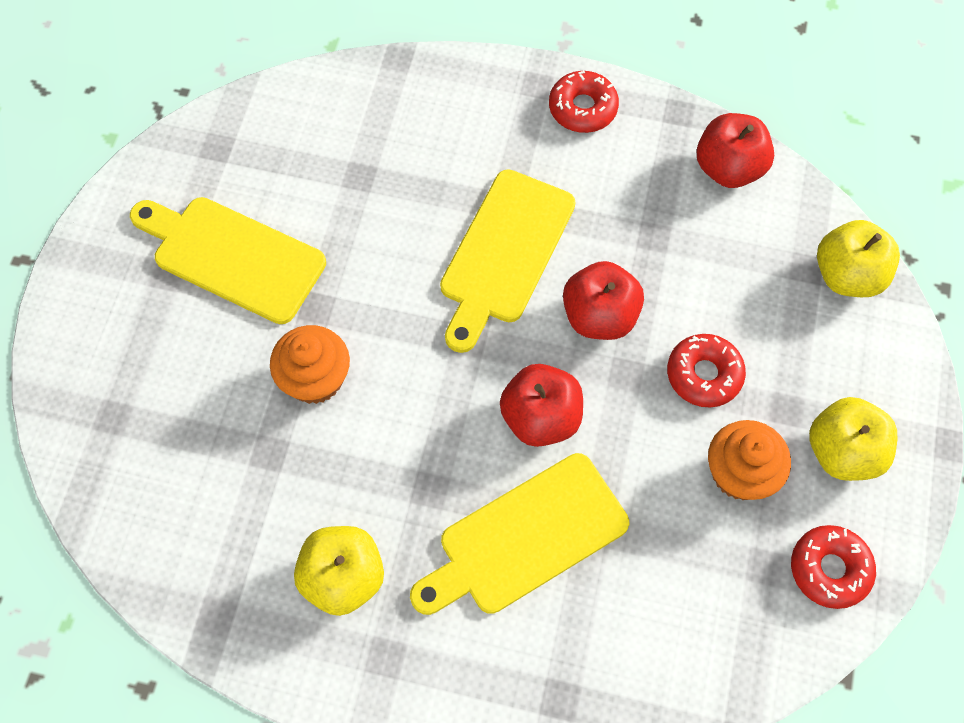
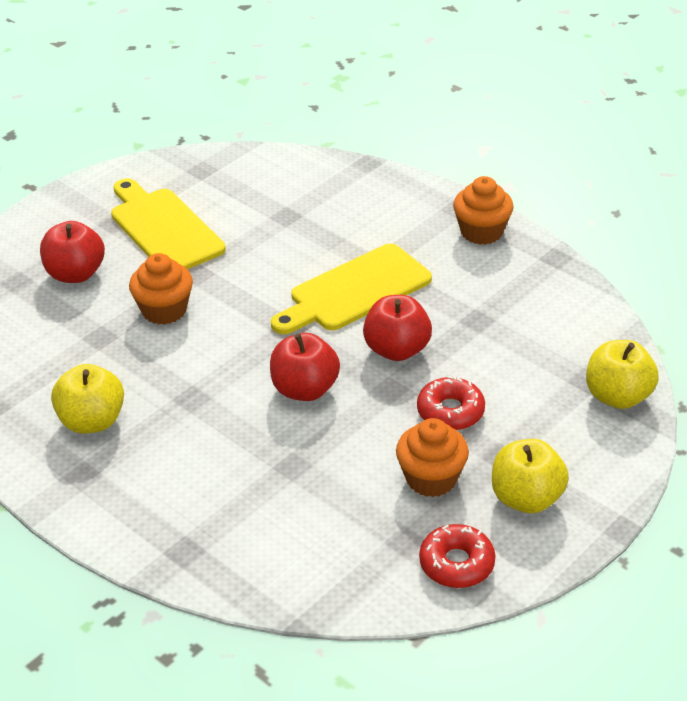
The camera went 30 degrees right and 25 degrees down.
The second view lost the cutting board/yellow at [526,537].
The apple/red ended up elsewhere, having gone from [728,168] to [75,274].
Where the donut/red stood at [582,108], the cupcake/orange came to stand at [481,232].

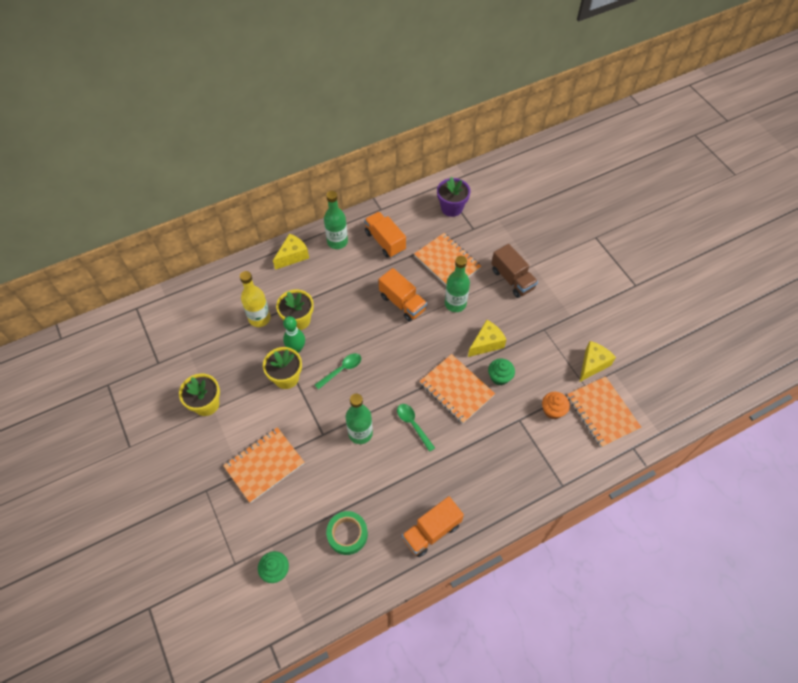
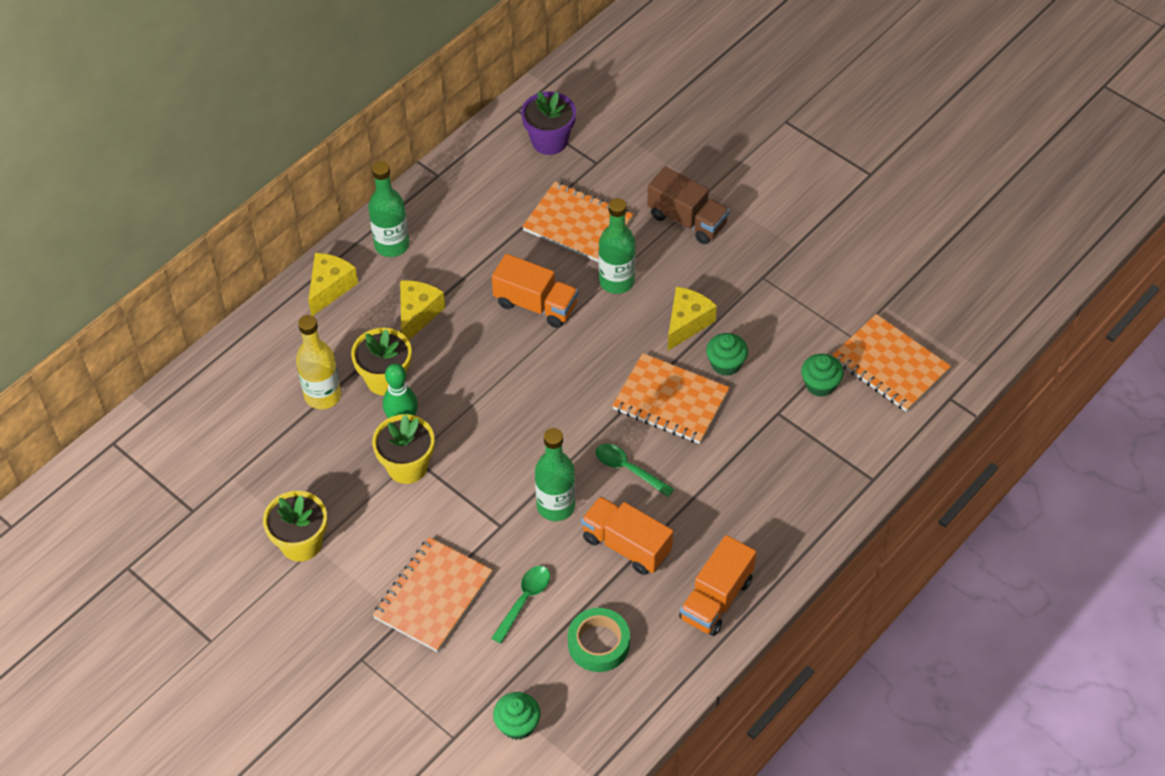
The camera went 20 degrees left and 5 degrees down.
The spoon/green ended up elsewhere, having gone from [341,370] to [524,600].
The truck/orange ended up elsewhere, having gone from [385,241] to [626,545].
The cheese/yellow ended up elsewhere, having gone from [592,364] to [417,314].
What was the cupcake/orange at [552,410] turned into the cupcake/green at [820,385].

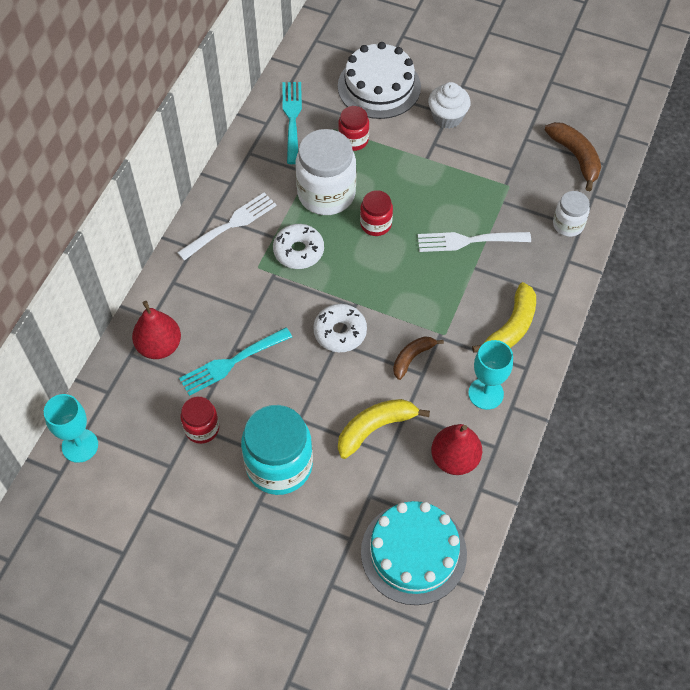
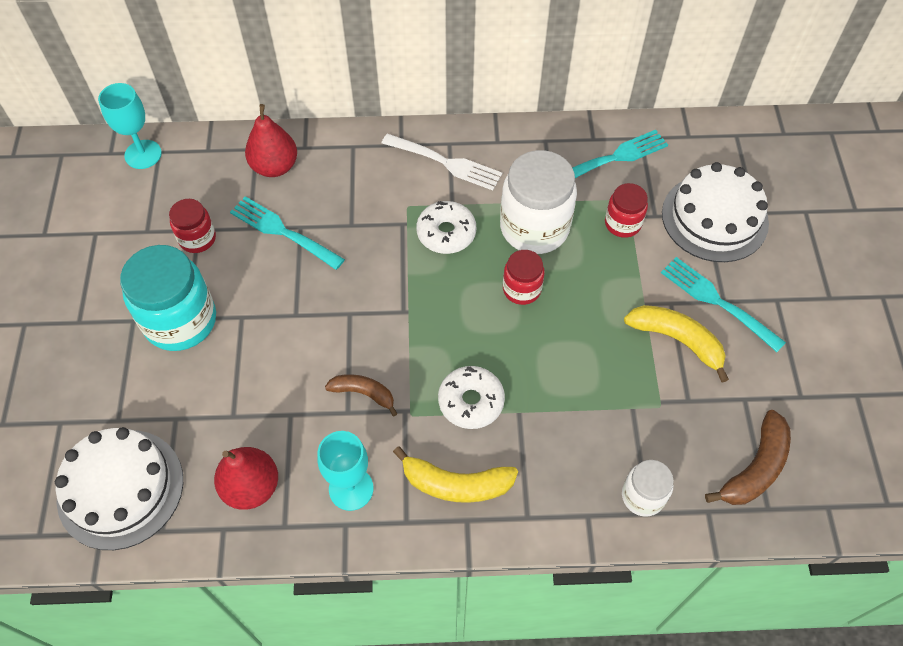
The camera went 65 degrees right and 0 degrees up.
The second view lost the fork/white at [469,240].
The donut/white ended up elsewhere, having gone from [340,332] to [471,401].
The banana/yellow ended up elsewhere, having gone from [375,428] to [677,340].
Where the cupcake/white stood at [447,117], the fork/turquoise came to stand at [718,302].
What was the cake/turquoise at [413,553] turned into the cake/white at [120,488].

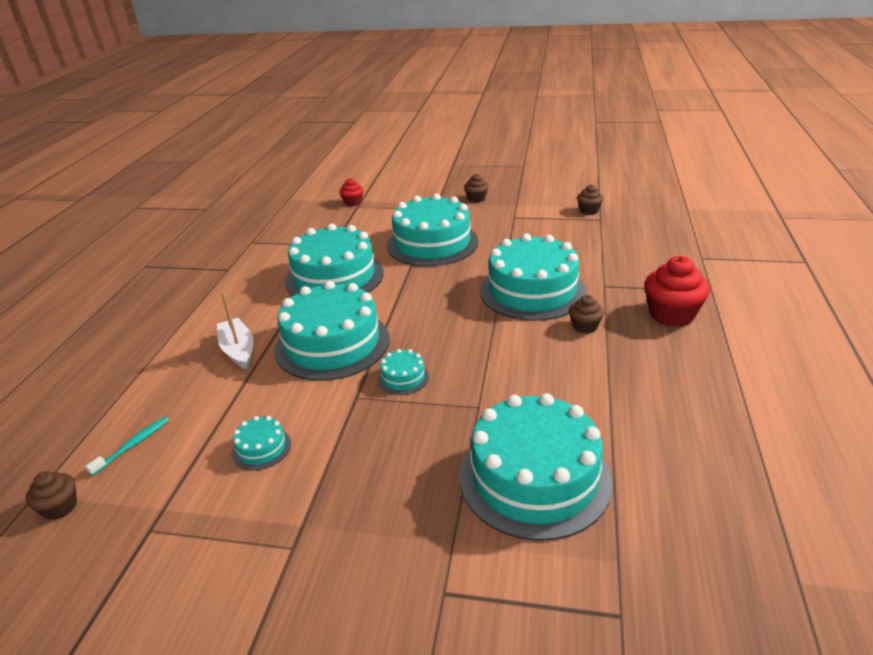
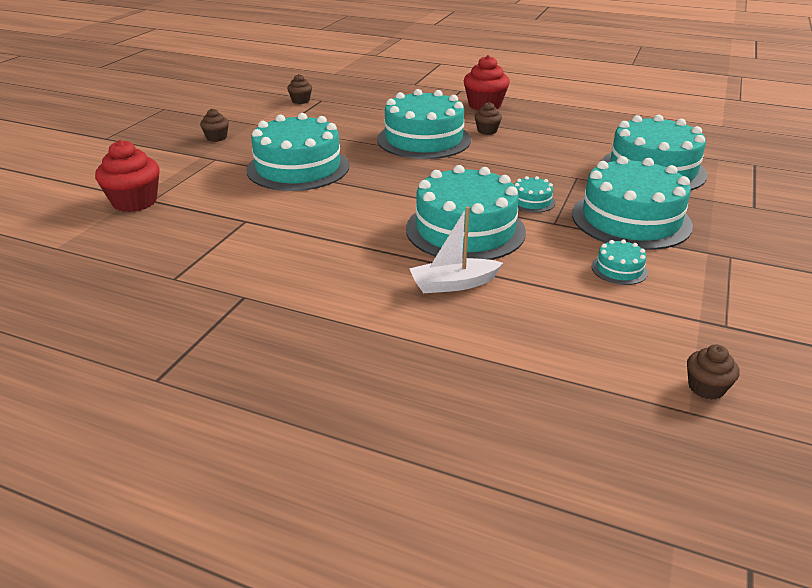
The camera went 80 degrees left and 0 degrees up.
The second view lost the toothbrush/turquoise at [133,445].
The cake/turquoise ended up elsewhere, having gone from [334,277] to [631,219].
The size of the cupcake/red at [353,202] changed by a factor of 1.81.

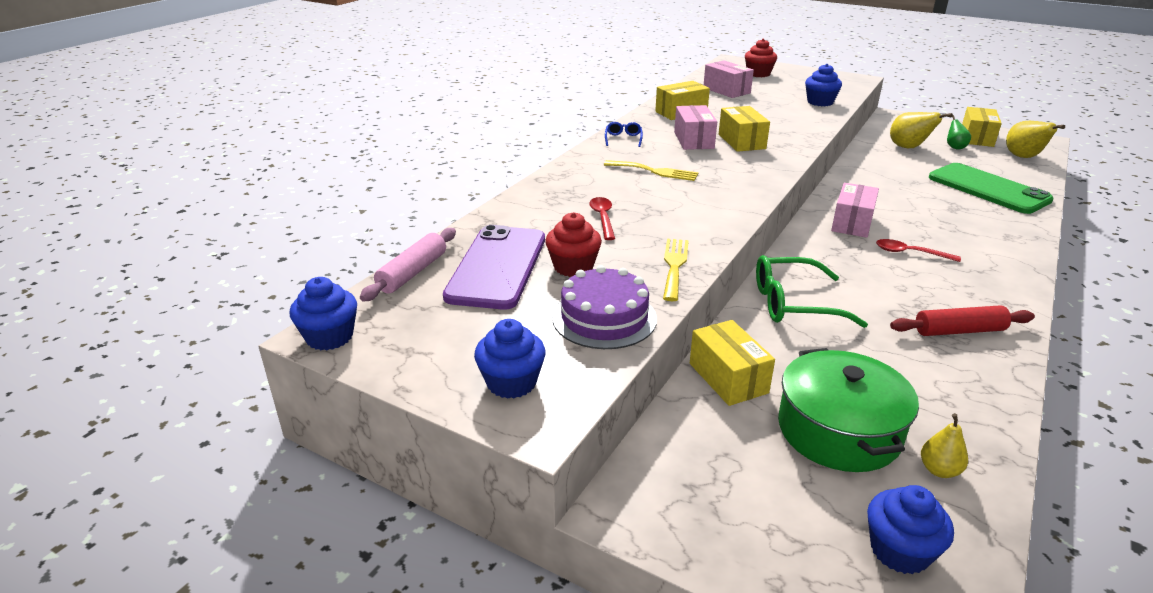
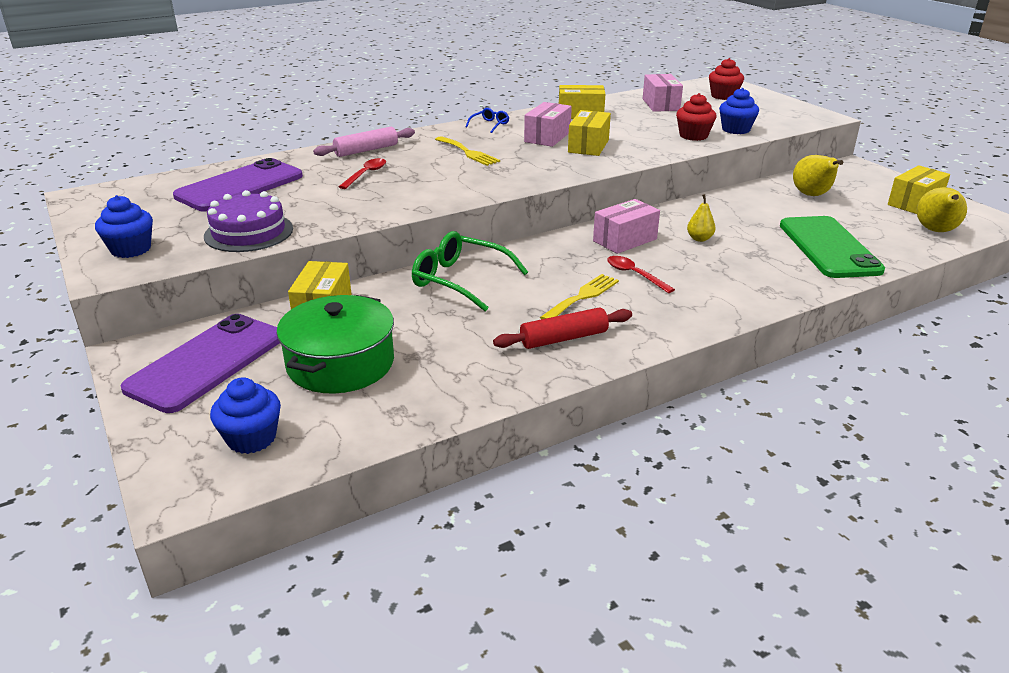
The camera went 30 degrees right and 0 degrees up.
The second view lost the cupcake/blue at [329,337].
The second view lost the pear/green at [954,147].
The second view gained the phone/purple at [207,362].
The rolling pin/pink ended up elsewhere, having gone from [412,273] to [366,150].
The cupcake/red ended up elsewhere, having gone from [573,267] to [693,136].
The fork/yellow ended up elsewhere, having gone from [674,266] to [582,296].
The pear/yellow ended up elsewhere, having gone from [939,470] to [699,239].
The rolling pin/red at [959,331] ended up facing another way, 45 degrees counterclockwise from before.

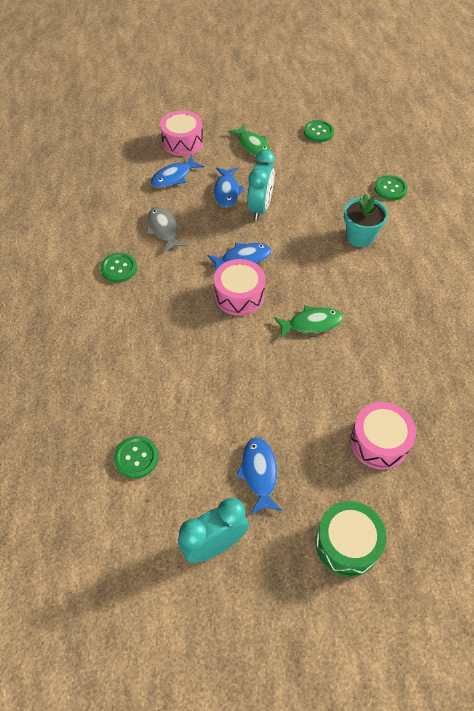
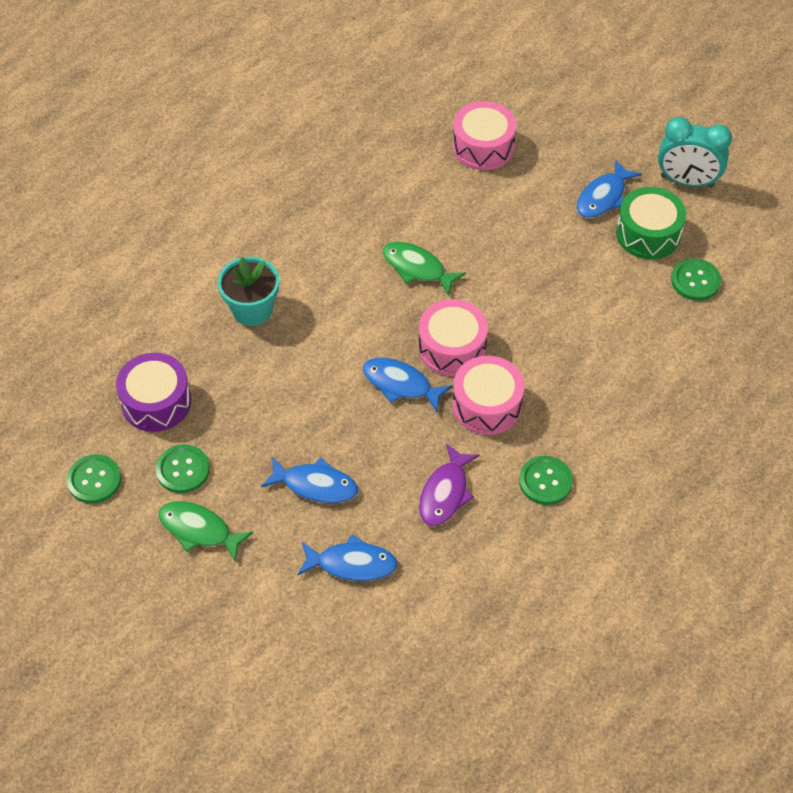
The camera went 135 degrees left and 0 degrees up.
The second view lost the clock/turquoise at [260,208].
The second view gained the drum/purple at [156,402].
The drum/pink ended up elsewhere, having gone from [182,142] to [487,405].
The drum/green ended up elsewhere, having gone from [347,543] to [648,234].
The button/green ended up elsewhere, having gone from [390,189] to [183,470].
What was the fish/grey at [163,229] turned into the fish/purple at [445,493].
The fish/blue at [227,191] ended up facing another way, 60 degrees clockwise from before.
The fish/green at [253,146] ended up facing another way, 75 degrees counterclockwise from before.

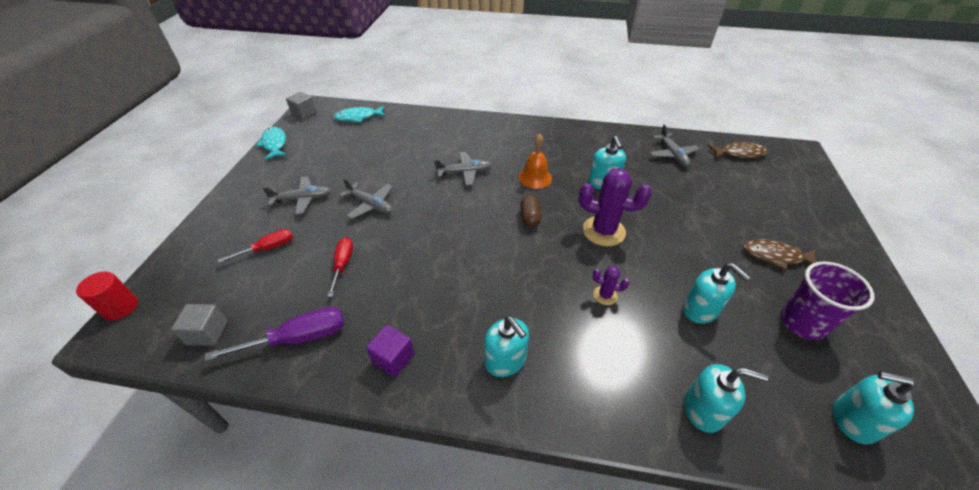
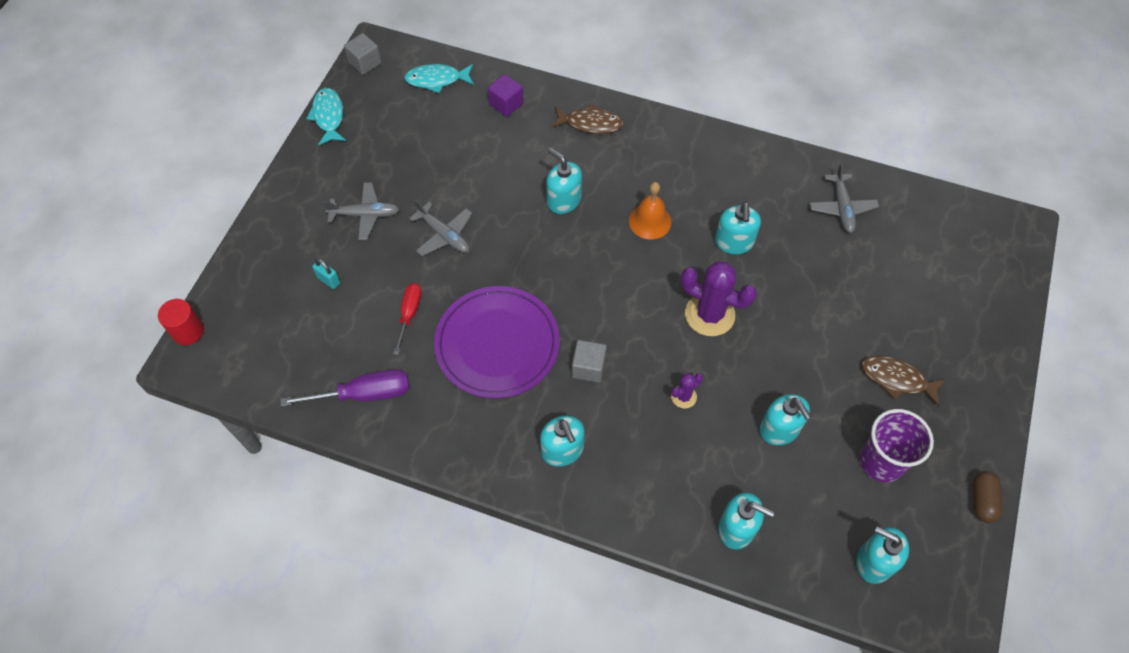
The camera went 10 degrees right and 15 degrees up.
The second view gained the plate/purple at [497,344].
The cube/grey ended up elsewhere, having gone from [207,333] to [588,367].
The cube/purple ended up elsewhere, having gone from [393,358] to [506,104].
The capsule/brown ended up elsewhere, having gone from [530,218] to [982,500].
The fish/brown ended up elsewhere, having gone from [739,153] to [590,123].
Where the screwdriver/red stood at [268,248], the padlock/turquoise came to stand at [329,280].
Where the plane/grey stood at [465,172], the soap dispenser/turquoise came to stand at [563,200].
The cactus/purple at [605,295] ended up facing another way, 60 degrees counterclockwise from before.

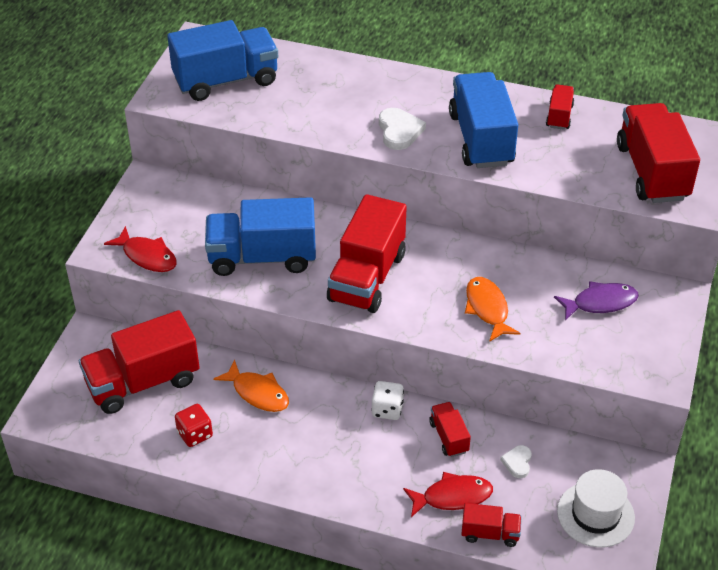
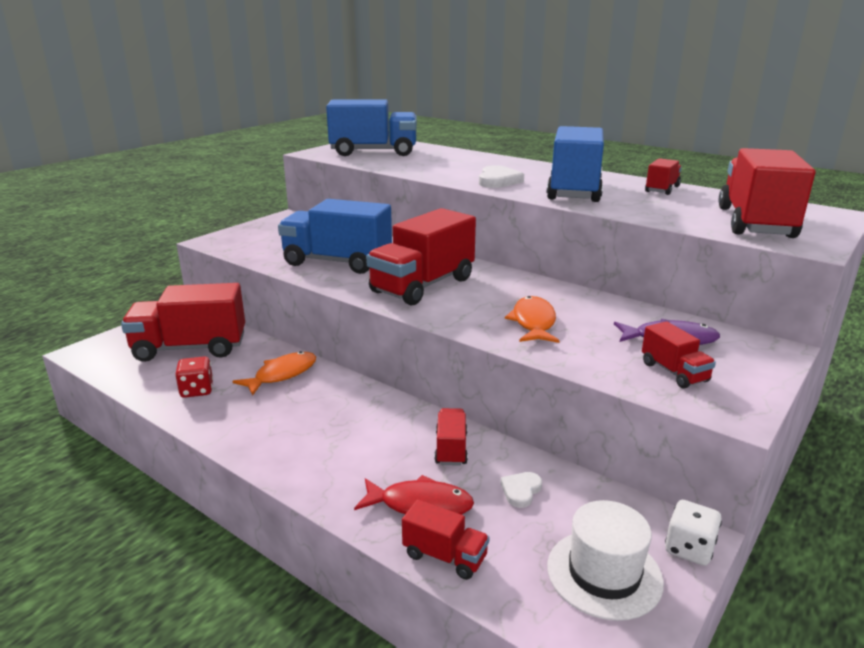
The camera went 20 degrees right and 20 degrees down.
The second view lost the fish/red at [147,256].
The second view gained the truck/red at [674,372].
The dice/white ended up elsewhere, having gone from [387,409] to [689,548].
The fish/orange at [258,393] ended up facing another way, 105 degrees counterclockwise from before.

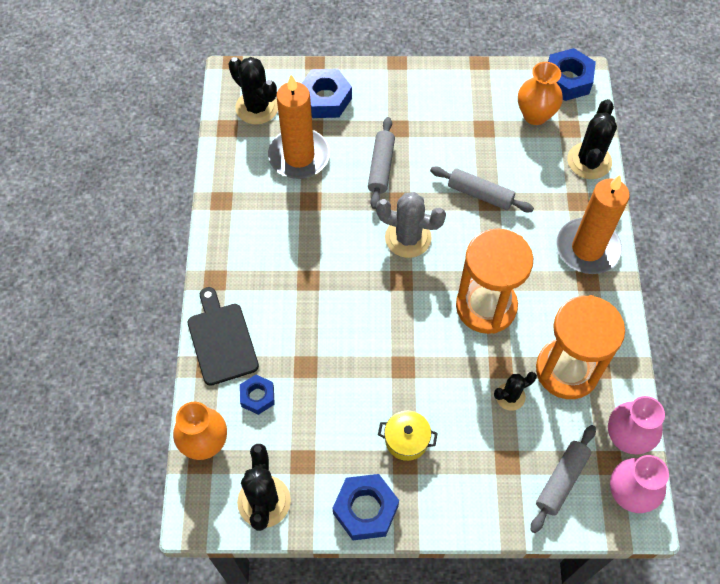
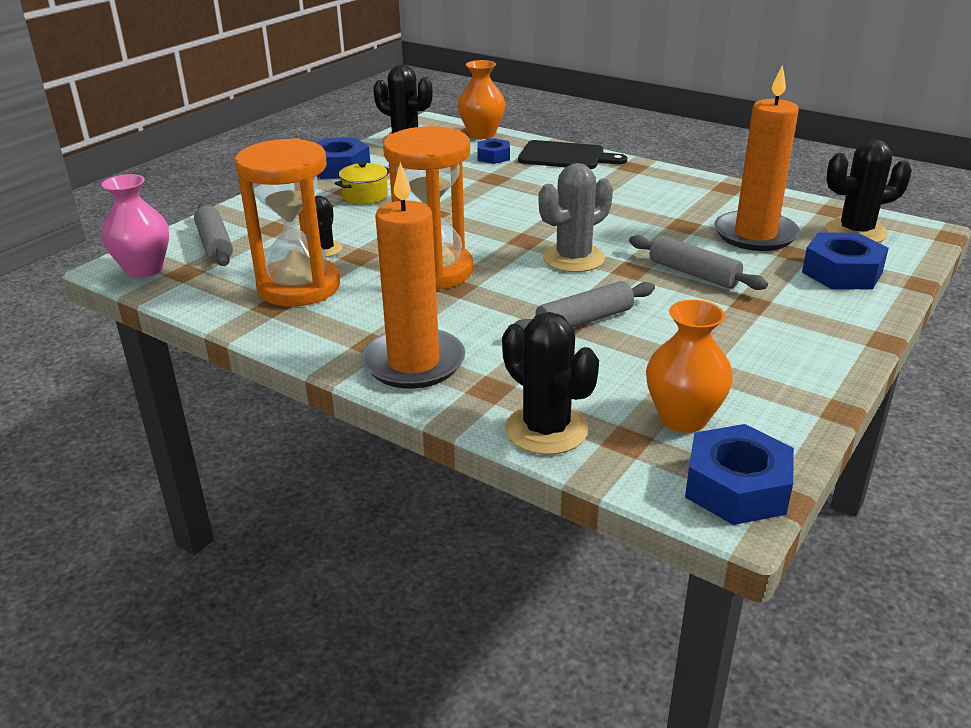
The camera went 125 degrees right and 30 degrees down.
The second view lost the vase/pink at [626,438].

